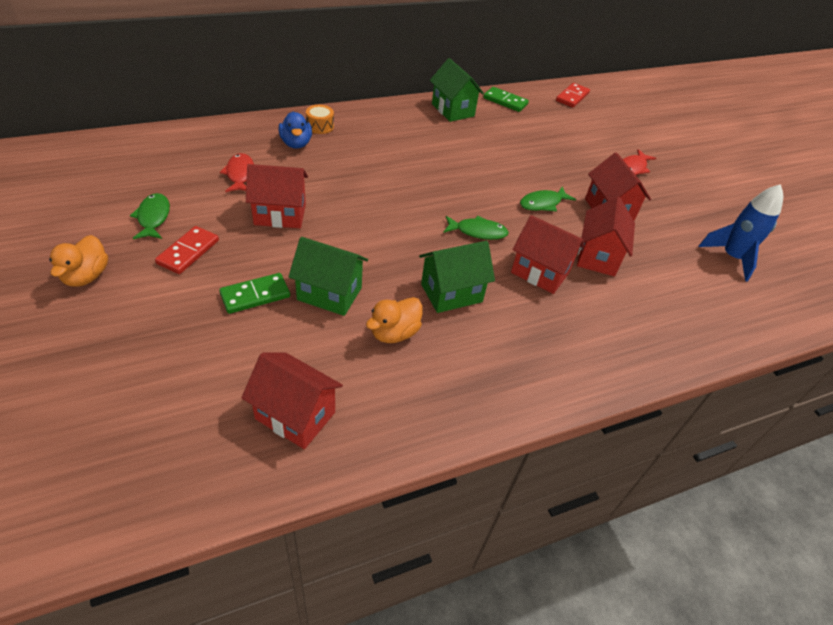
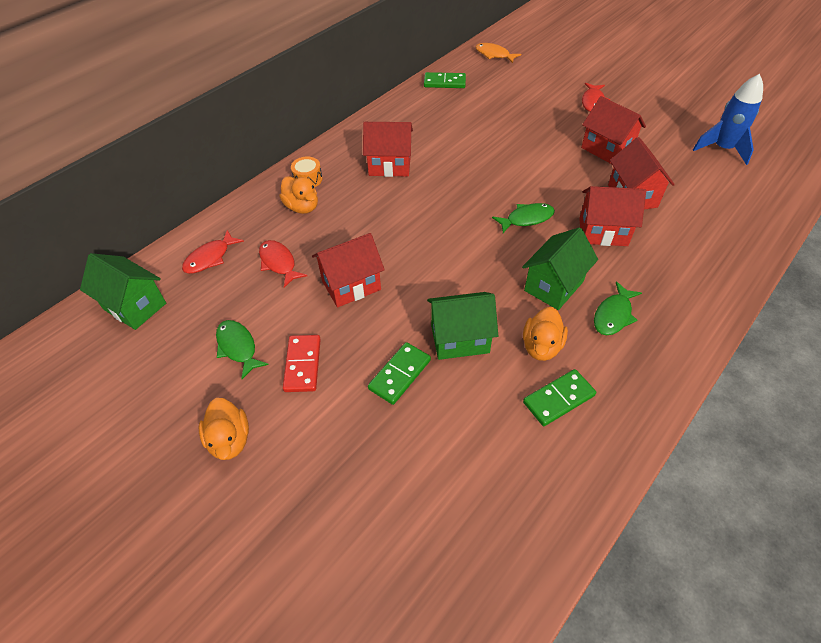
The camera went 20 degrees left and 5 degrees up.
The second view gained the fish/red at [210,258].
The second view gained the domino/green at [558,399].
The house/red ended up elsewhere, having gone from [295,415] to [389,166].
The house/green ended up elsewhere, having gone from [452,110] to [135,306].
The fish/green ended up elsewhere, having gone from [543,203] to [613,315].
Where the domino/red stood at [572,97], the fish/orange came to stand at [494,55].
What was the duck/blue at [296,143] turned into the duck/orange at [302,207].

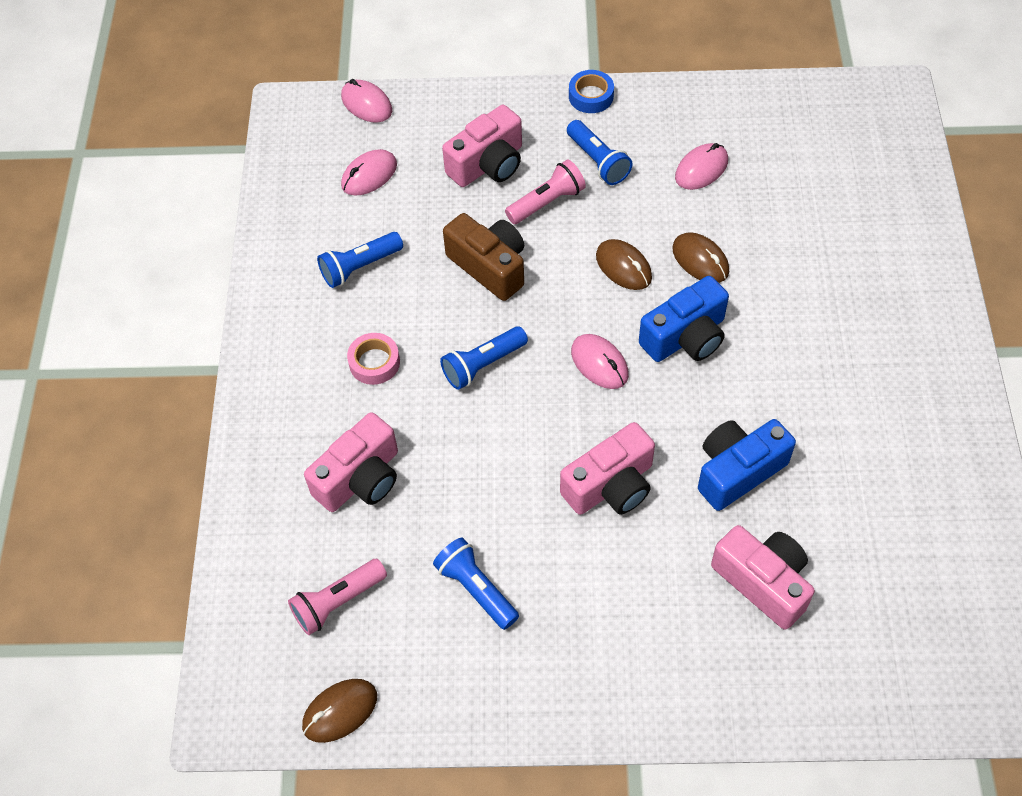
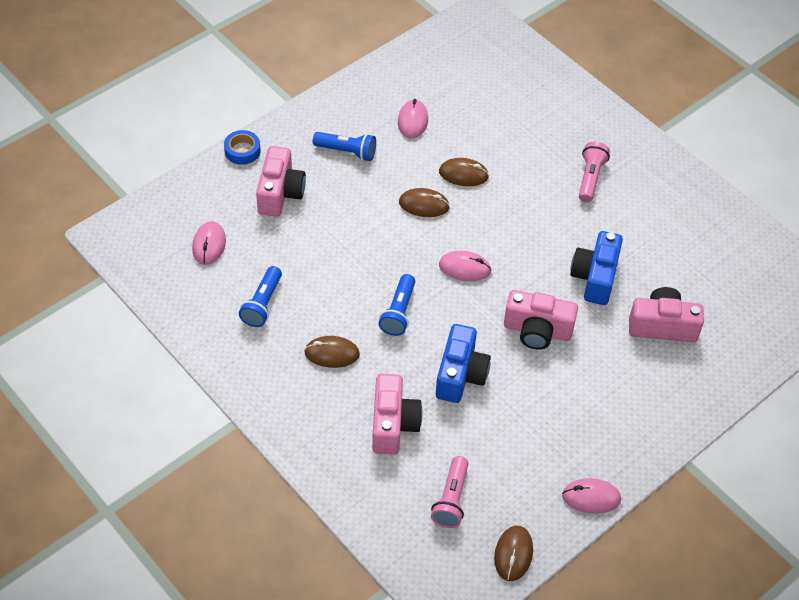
The camera went 45 degrees left and 5 degrees down.
The second view lost the flashlight/blue at [476,589].
The second view lost the camera/brown at [489,266].
The mouse/pink ended up elsewhere, having gone from [366,104] to [591,497].
The flashlight/pink ended up elsewhere, having gone from [547,202] to [590,178].
The tape/blue ended up elsewhere, having gone from [591,96] to [242,151].
The camera/blue ended up elsewhere, having gone from [686,337] to [460,374].
Where the tape/pink stood at [374,362], the mouse/brown came to stand at [332,353].
The camera/pink at [611,486] ended up facing another way, 90 degrees clockwise from before.

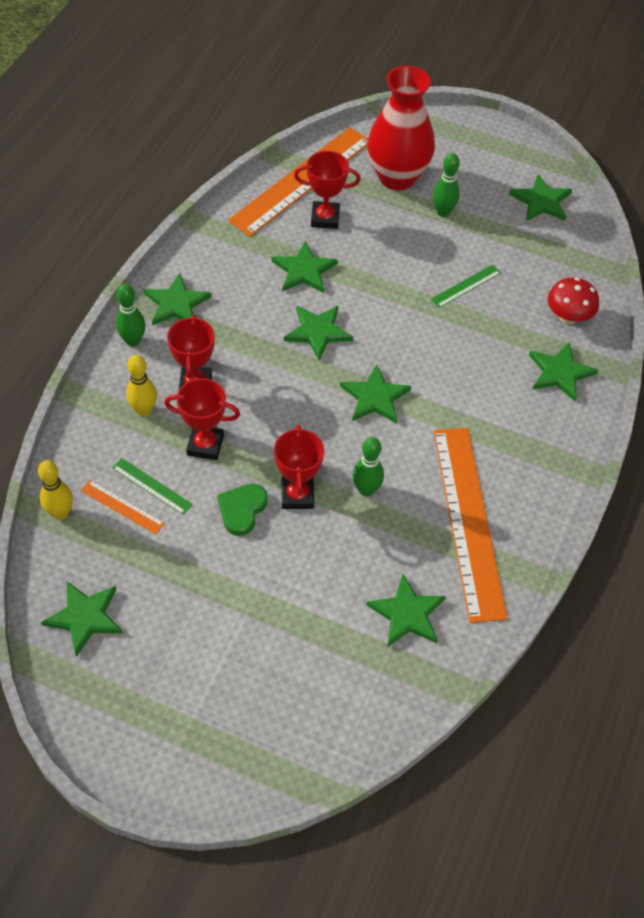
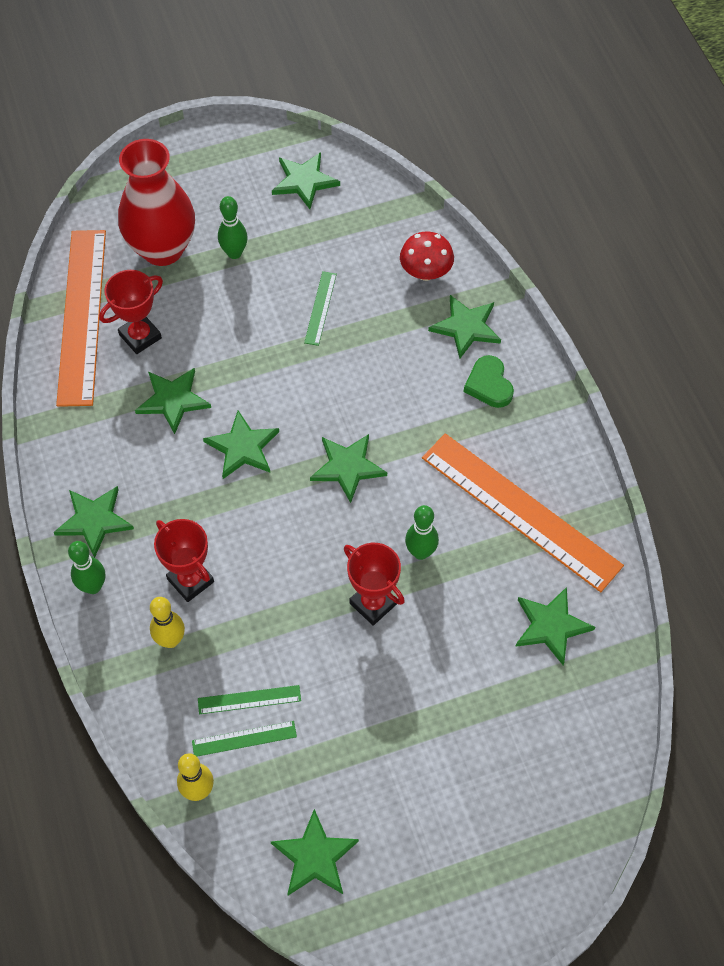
The camera went 40 degrees left and 5 degrees up.
The second view lost the trophy/red at [205,445].
The heart/green ended up elsewhere, having gone from [242,510] to [489,384].
What was the ruler/orange at [122,507] turned into the ruler/green at [244,738].

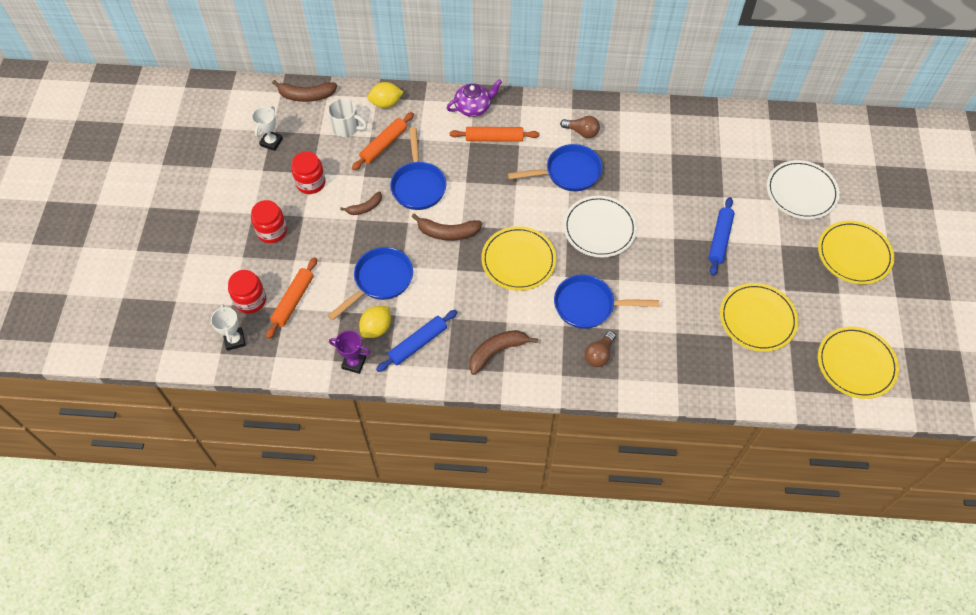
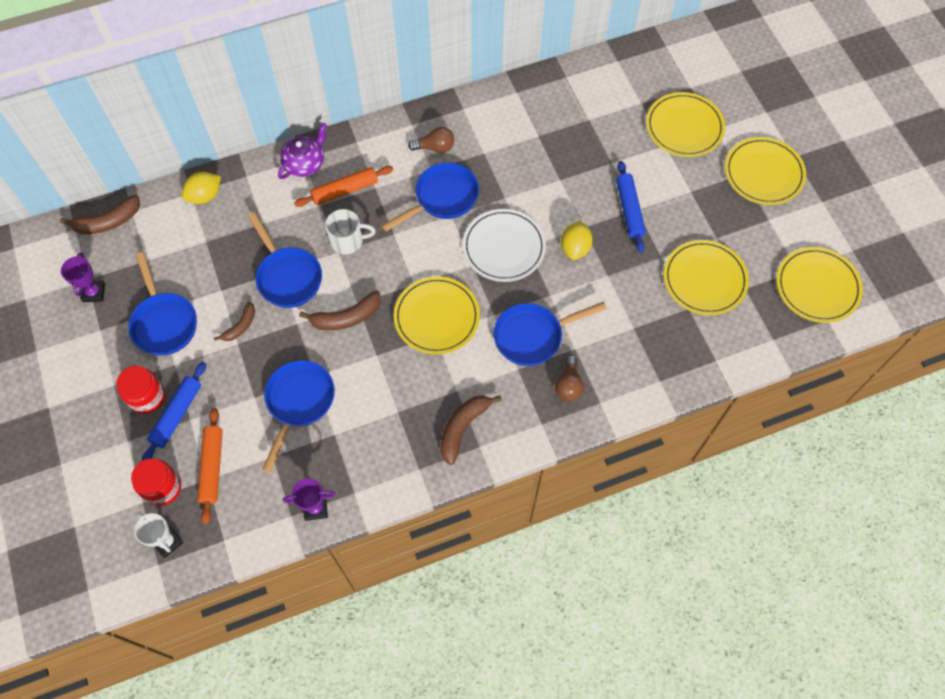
The camera went 25 degrees left and 5 degrees up.
The second view lost the rolling pin/orange at [384,145].
The mug/white ended up elsewhere, having gone from [346,127] to [348,241].
The lemon/yellow ended up elsewhere, having gone from [376,328] to [575,248].
The rolling pin/blue ended up elsewhere, having gone from [418,344] to [177,415].
Where the jar/red stood at [310,183], the pan/blue came to stand at [164,322].
What was the trophy/white at [271,142] turned into the trophy/purple at [94,292].
What was the plate/white at [801,192] turned into the plate/yellow at [684,127].

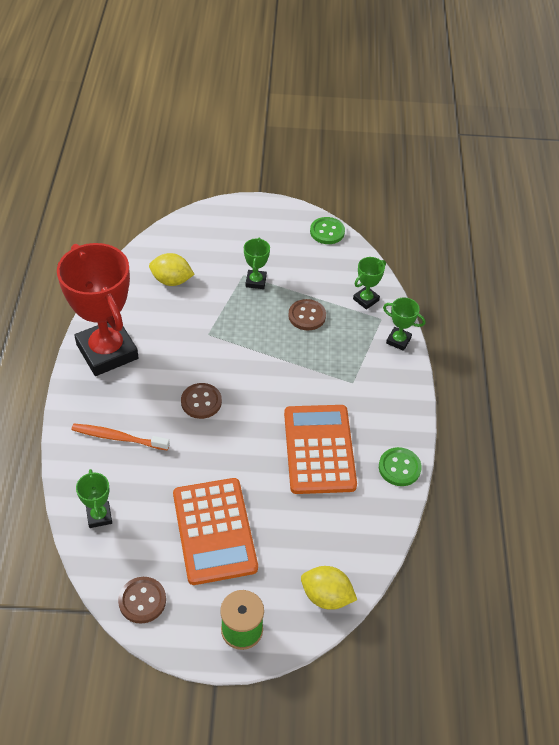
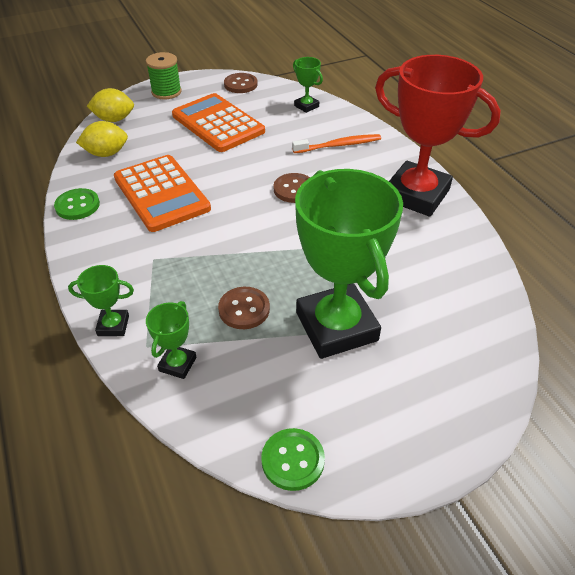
The camera went 155 degrees right and 5 degrees down.
The lemon/yellow ended up elsewhere, having gone from [172,281] to [106,153].
The size of the trophy/green at [256,281] changed by a factor of 2.36.

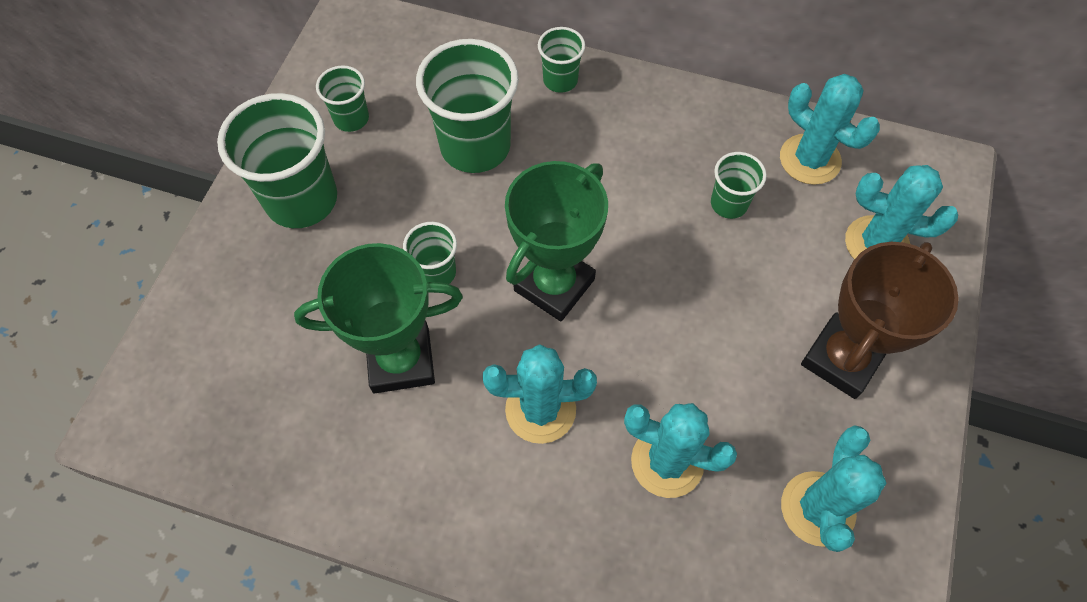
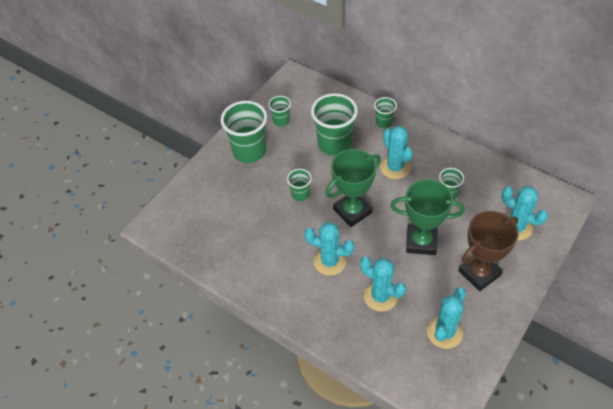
The camera went 20 degrees right and 10 degrees down.
The trophy/green ended up elsewhere, having gone from [401,360] to [421,242].
The cactus/turquoise ended up elsewhere, having gone from [810,159] to [395,167].

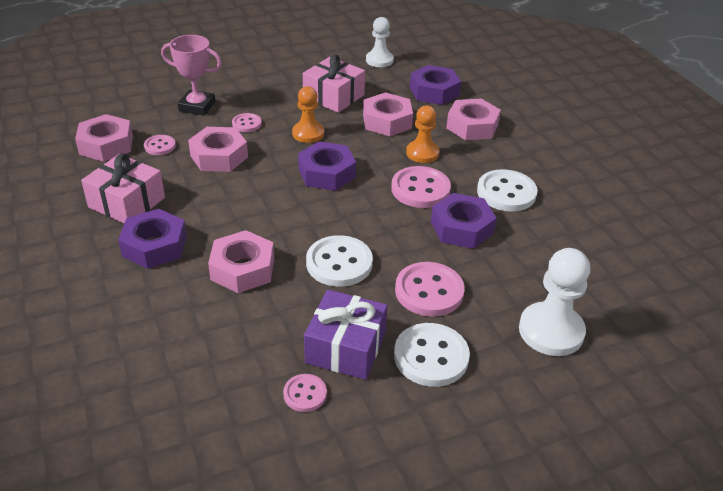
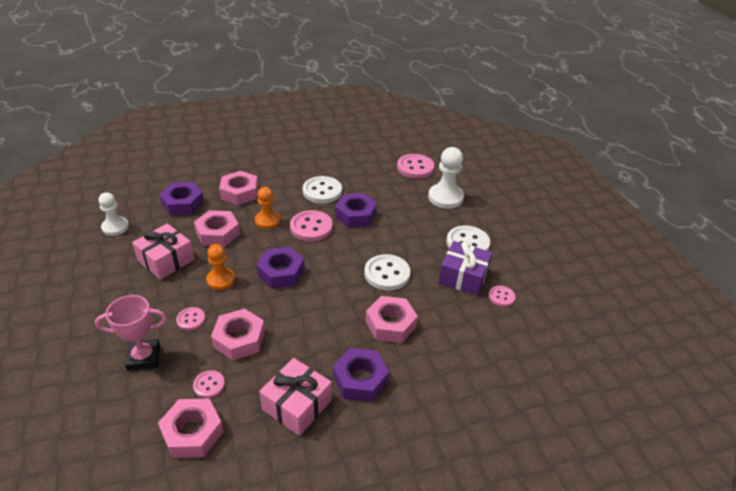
The camera went 85 degrees left and 0 degrees up.
The button/pink ended up elsewhere, having gone from [429,291] to [415,167].
The trophy/pink at [197,106] ended up facing another way, 60 degrees clockwise from before.

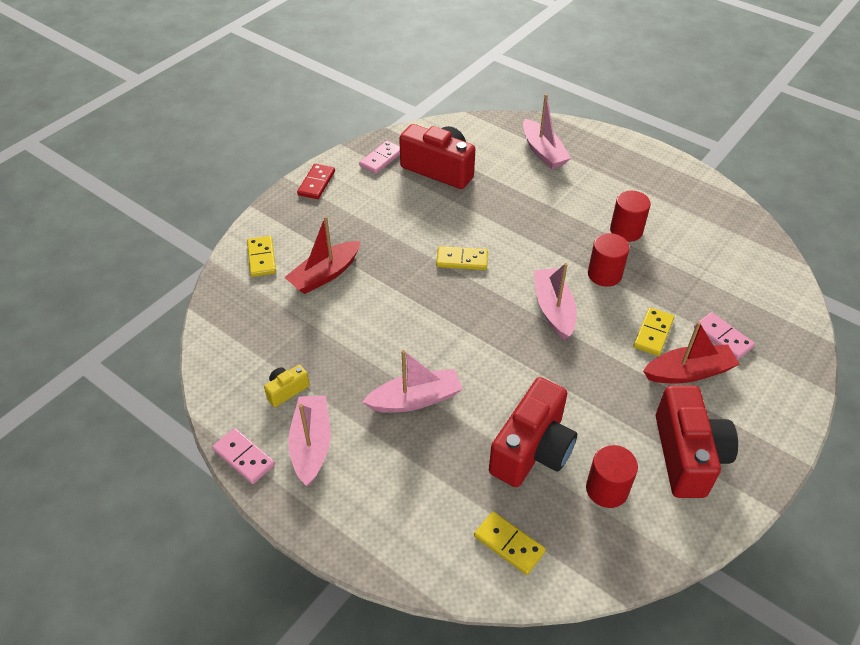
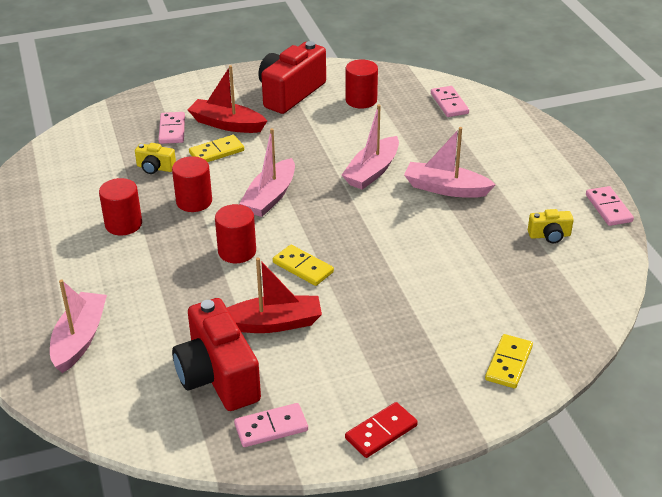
The camera went 145 degrees left and 10 degrees down.
The second view lost the camera/red at [532,449].
The second view gained the camera/yellow at [155,168].
The second view gained the cylinder/red at [237,251].
The boat/red ended up elsewhere, having gone from [325,275] to [273,323].
The boat/pink ended up elsewhere, having gone from [311,445] to [372,171].
What was the domino/yellow at [509,544] turned into the domino/pink at [449,103].

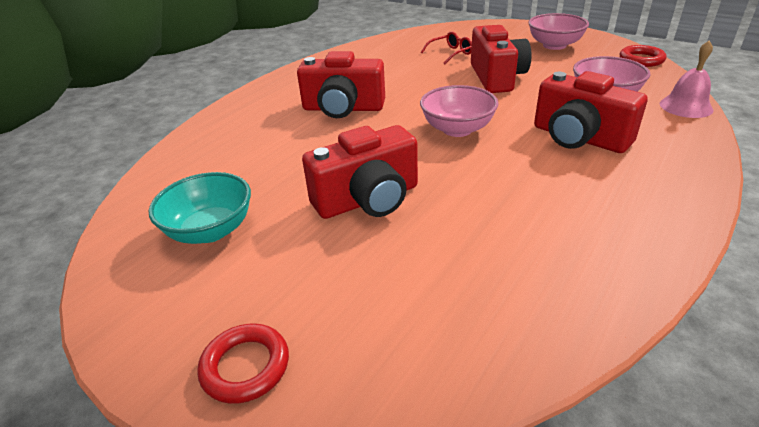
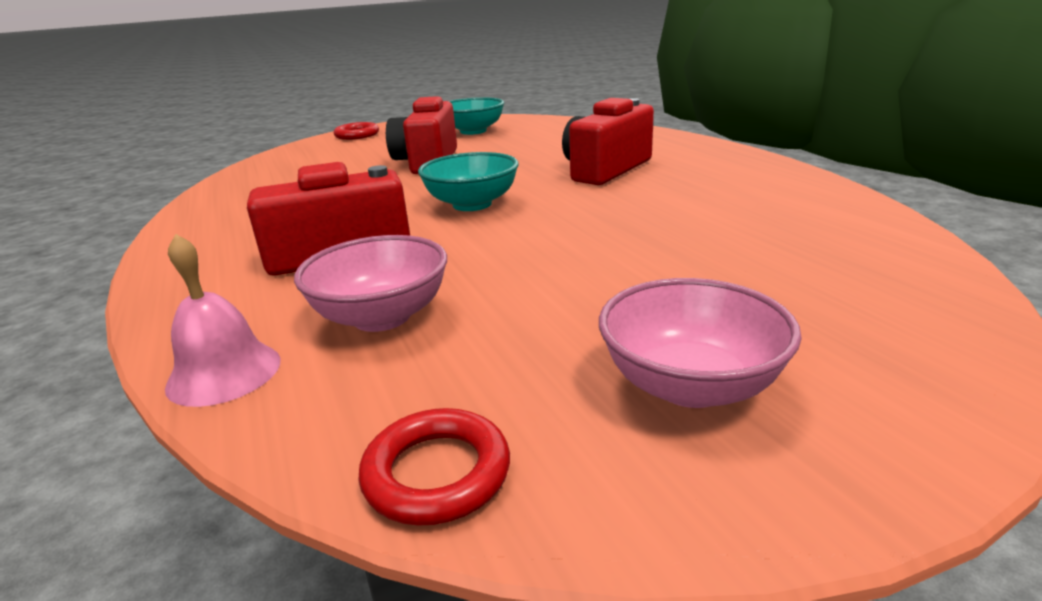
The camera went 120 degrees right and 10 degrees down.
The second view lost the glasses/red at [451,53].
The second view lost the camera/red at [496,77].
What was the bowl/pink at [457,129] turned into the bowl/turquoise at [472,204].

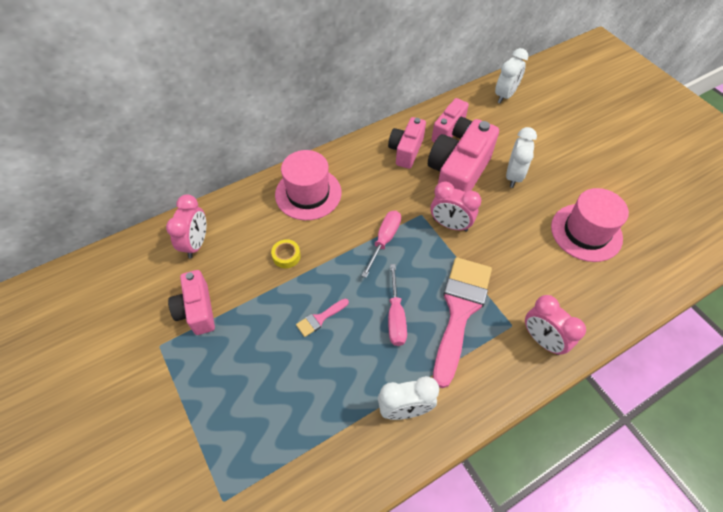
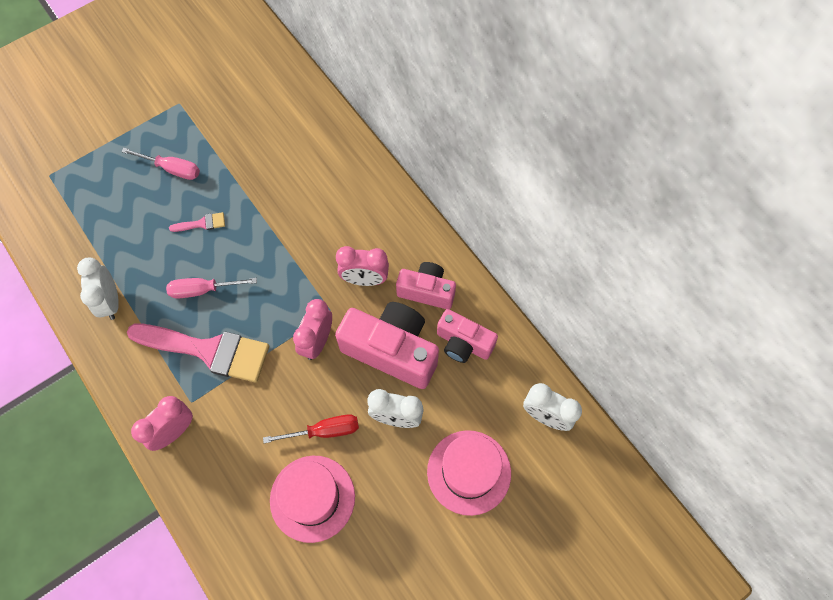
The camera went 85 degrees right and 10 degrees up.
The second view lost the camera/pink at [197,310].
The second view lost the tape/yellow at [286,256].
The second view gained the screwdriver/red at [324,431].
The clock/pink ended up elsewhere, having gone from [196,243] to [364,279].
The hat/pink ended up elsewhere, having gone from [308,193] to [469,472].
The screwdriver/pink ended up elsewhere, having gone from [384,240] to [172,169].
The brush/pink at [320,318] ended up facing another way, 120 degrees clockwise from before.

